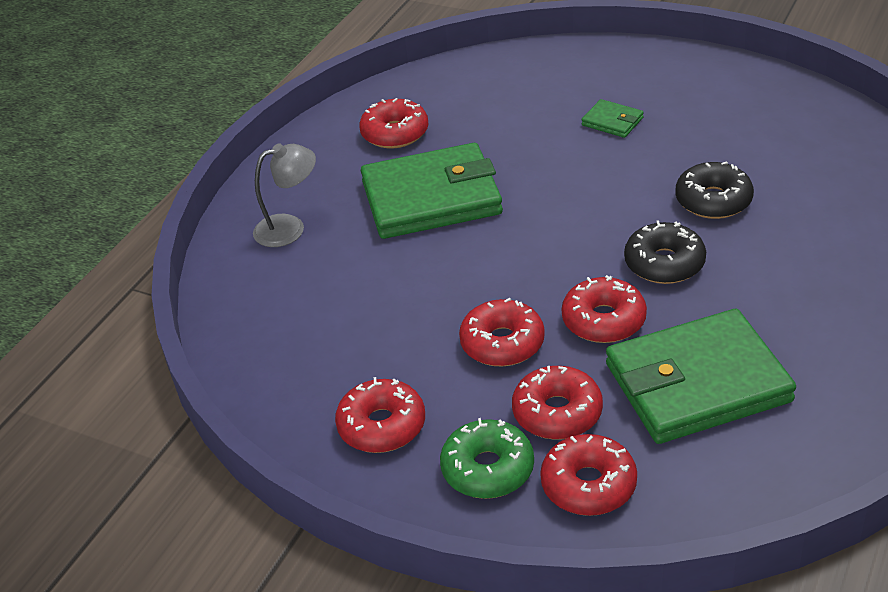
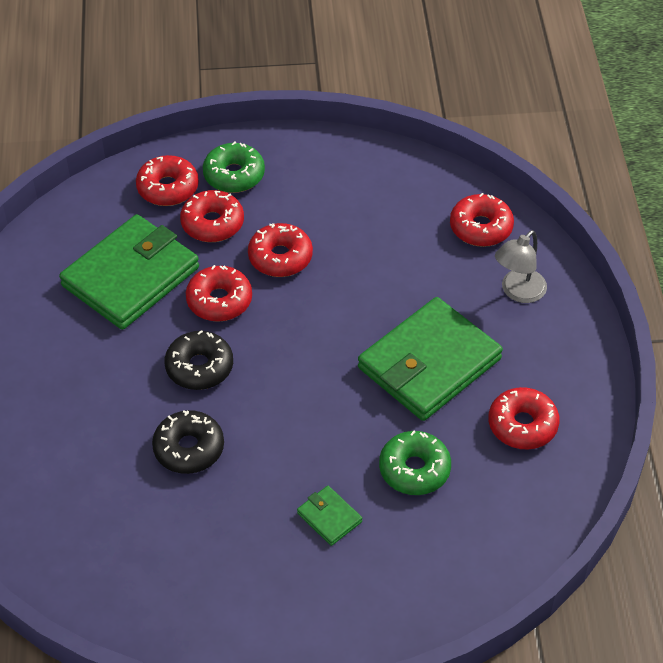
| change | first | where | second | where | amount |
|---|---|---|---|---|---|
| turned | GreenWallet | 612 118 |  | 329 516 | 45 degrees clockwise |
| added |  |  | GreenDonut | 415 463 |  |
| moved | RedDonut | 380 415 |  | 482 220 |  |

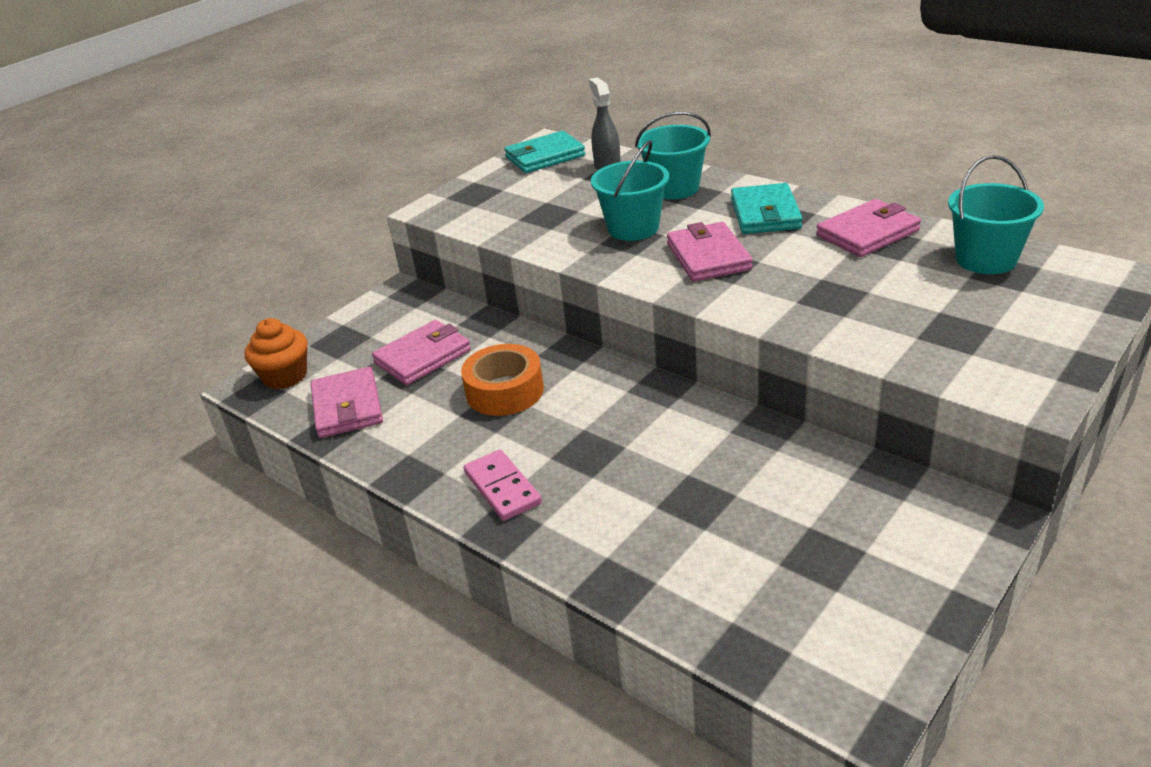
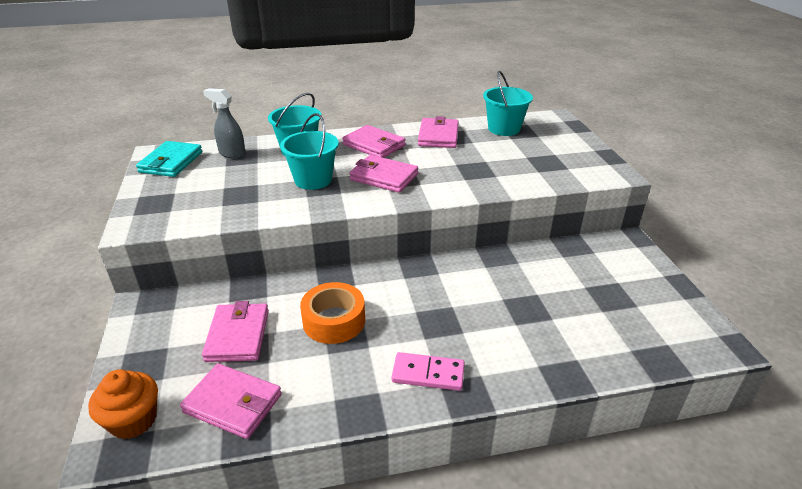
| change | first | where | second | where | amount |
|---|---|---|---|---|---|
| recoloured | TurquoiseWallet | 767 208 | PinkWallet | 373 141 |  |

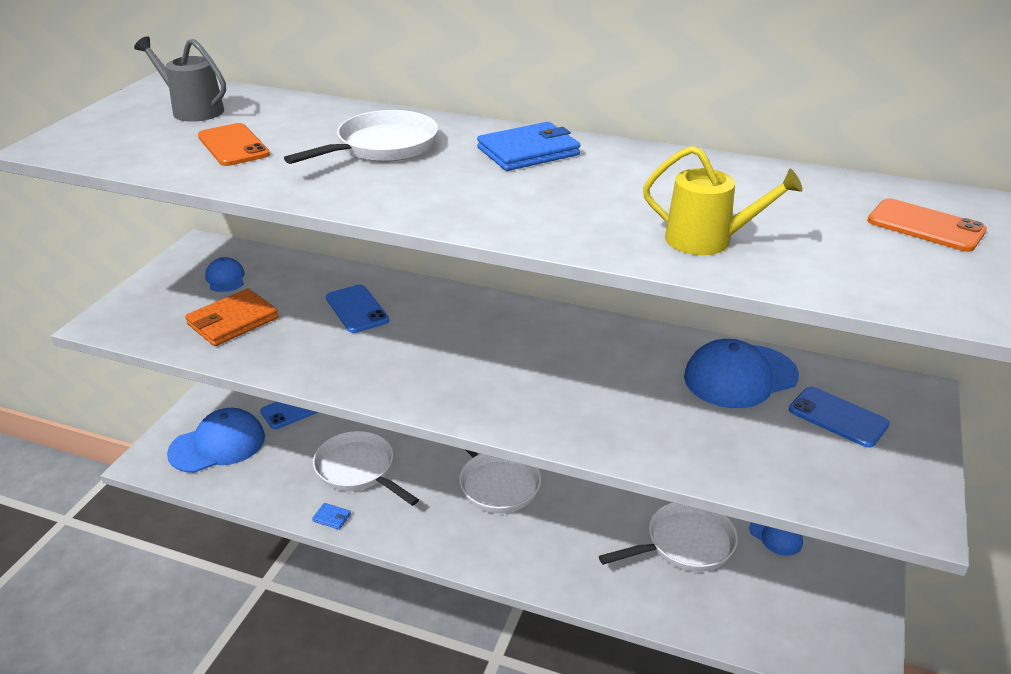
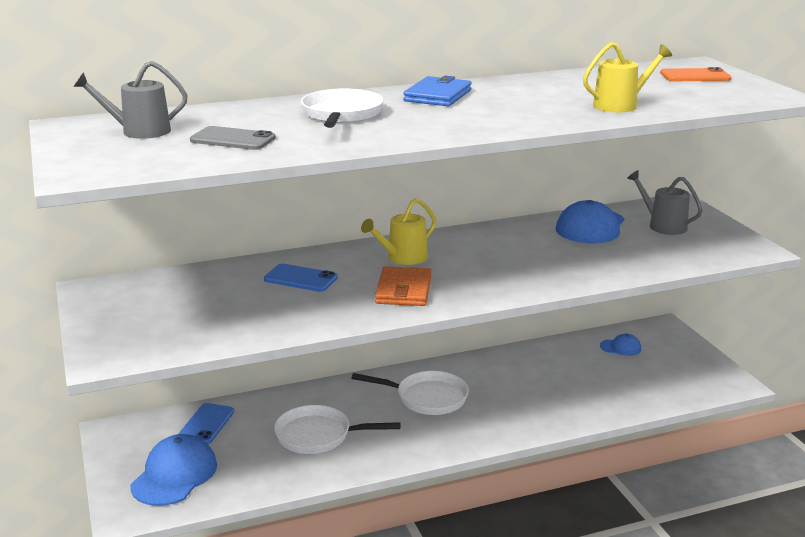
| change | first | where | second | where | amount |
|---|---|---|---|---|---|
| recoloured | OrangePhone | 234 144 | GreyPhone | 233 138 |  |
| added |  |  | YellowWateringCan | 398 231 |  |
| moved | OrangeWallet | 232 317 |  | 403 286 |  |
| replaced | BluePhone | 839 417 | GreyWateringCan | 665 202 |  |
| removed | BlueCap | 225 274 |  |  |  |
| removed | BlueWallet | 331 516 |  |  |  |
| removed | WhitePan | 668 537 |  |  |  |

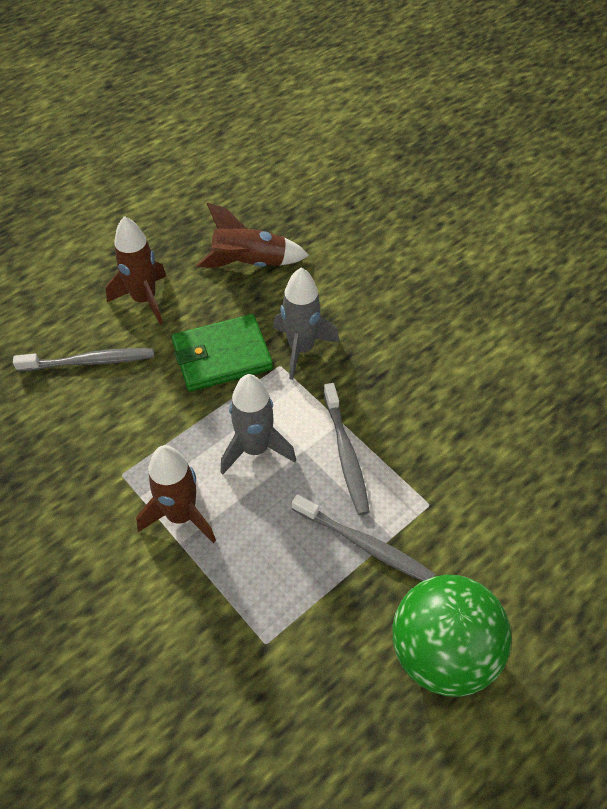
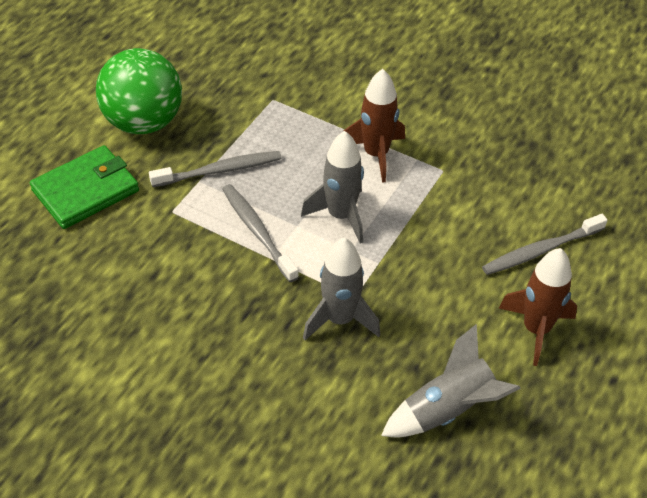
| change | first | where | second | where | amount |
|---|---|---|---|---|---|
| moved | GreenWallet | 222 353 |  | 84 187 |  |
| turned | GreyToothbrush | 363 537 |  | 215 169 | 150 degrees clockwise |
| recoloured | BrownRocket | 253 235 | GreyRocket | 451 380 |  |

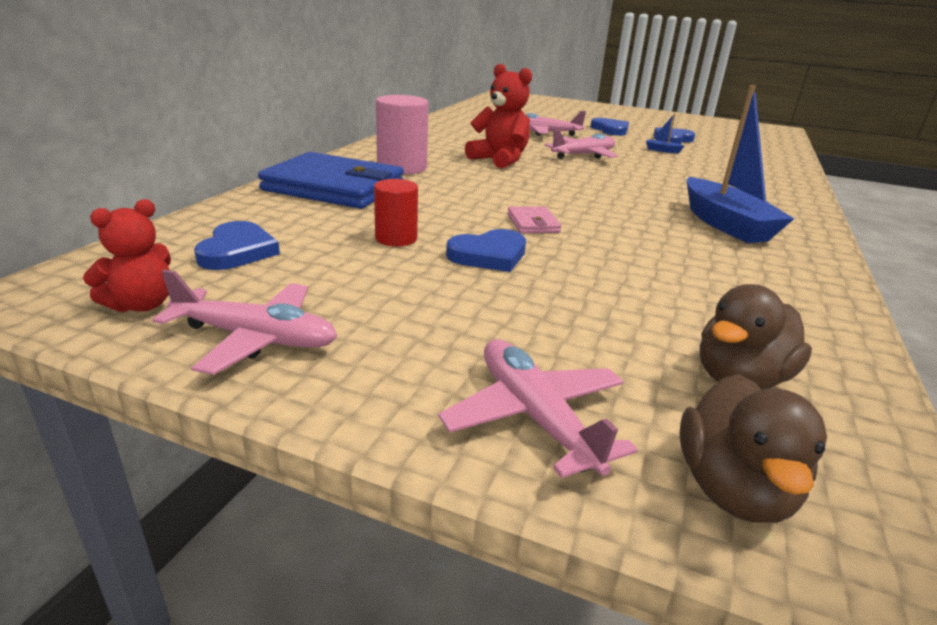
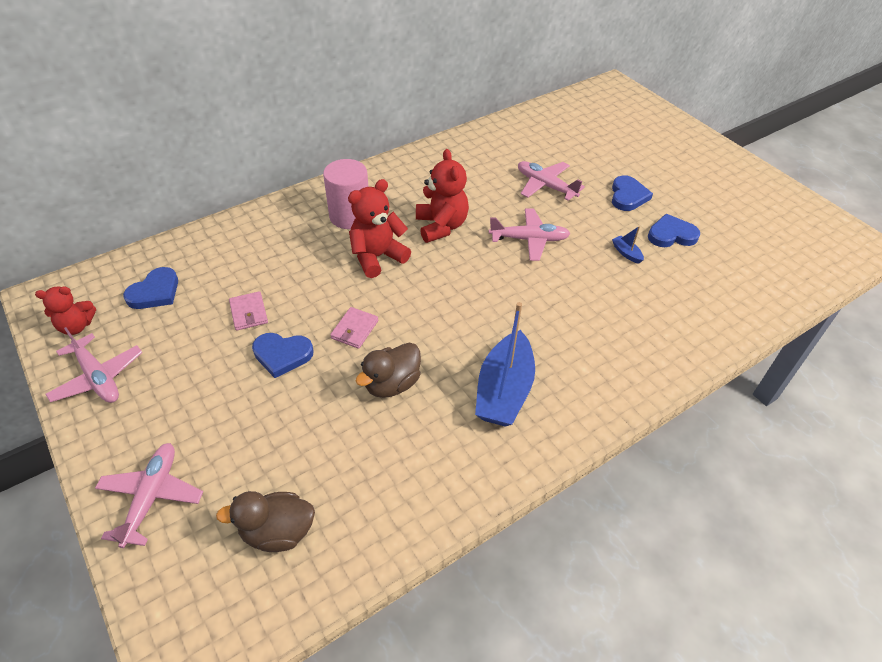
| change | first | where | second | where | amount |
|---|---|---|---|---|---|
| replaced | RedCylinder | 396 212 | PinkWallet | 248 311 |  |
| added |  |  | RedTeddyBear | 379 228 |  |
| moved | BrownDuck | 753 448 |  | 388 370 |  |
| removed | BlueWallet | 331 180 |  |  |  |

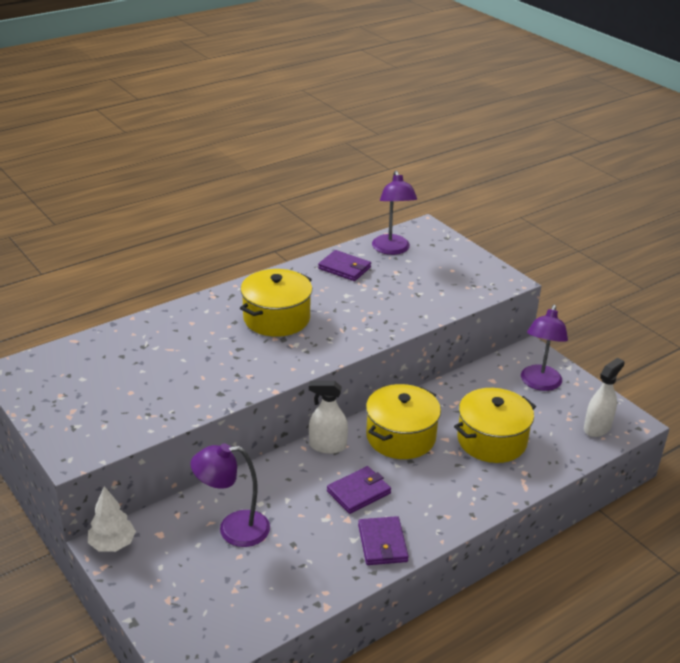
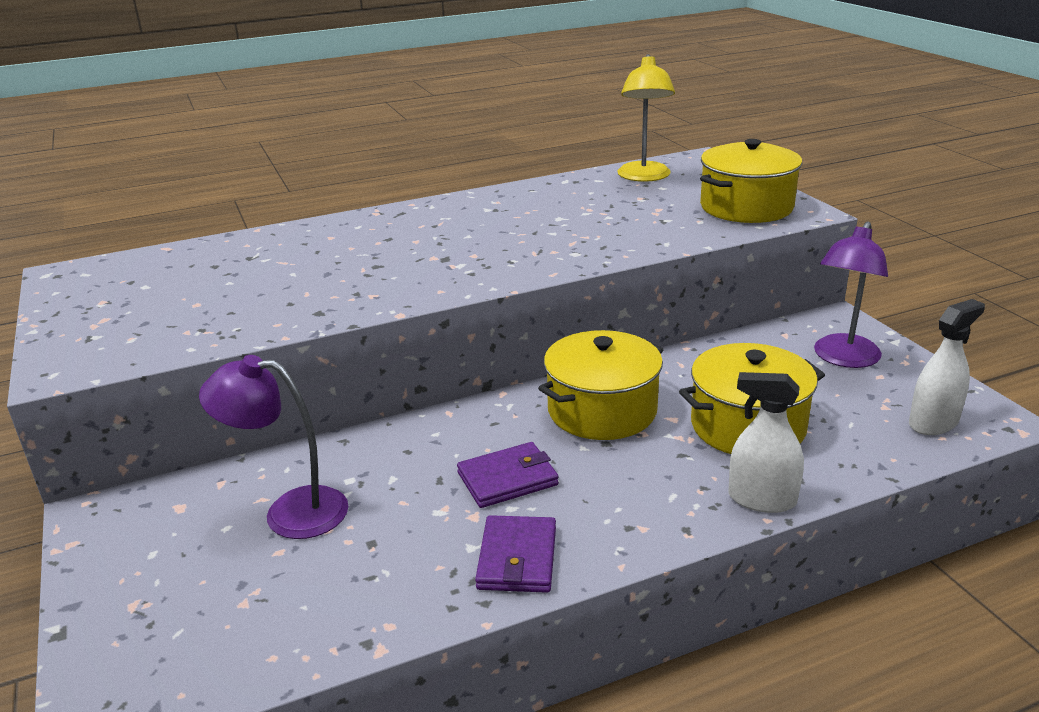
| change | first | where | second | where | amount |
|---|---|---|---|---|---|
| recoloured | PurpleLamp | 394 212 | YellowLamp | 646 118 |  |
| moved | YellowPot | 276 303 |  | 751 181 |  |
| moved | WhiteSprayBottle | 328 417 |  | 766 442 |  |
| removed | WhiteTree | 112 519 |  |  |  |
| removed | PurpleWallet | 344 265 |  |  |  |

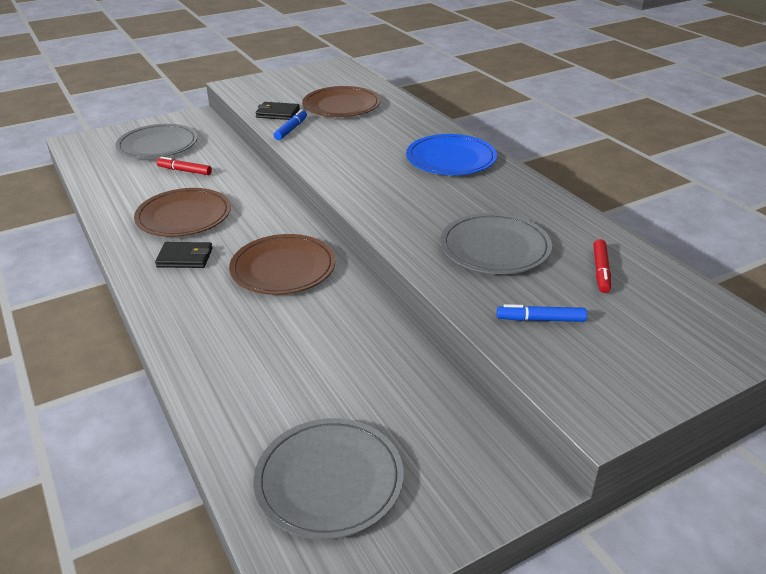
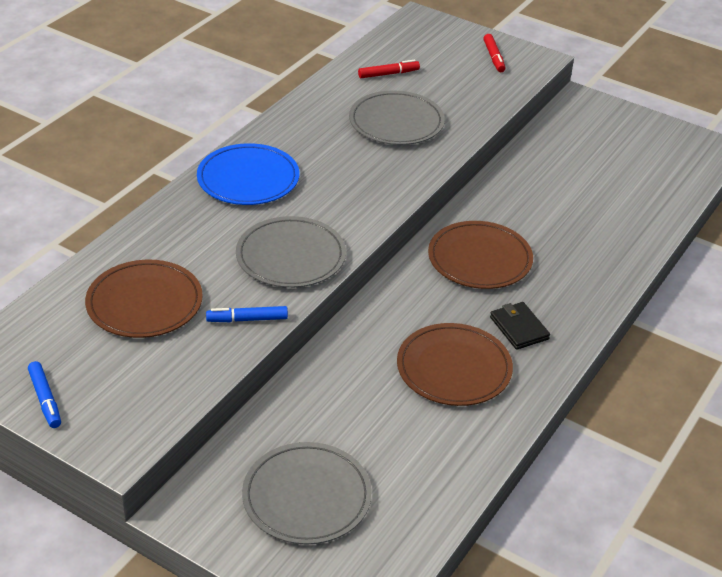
| change | first | where | second | where | amount |
|---|---|---|---|---|---|
| moved | BlueMarker | 542 313 |  | 44 394 |  |
| moved | GreyPlate | 329 479 |  | 291 252 |  |
| moved | RedMarker | 184 166 |  | 494 53 |  |
| removed | BlackWallet | 278 111 |  |  |  |

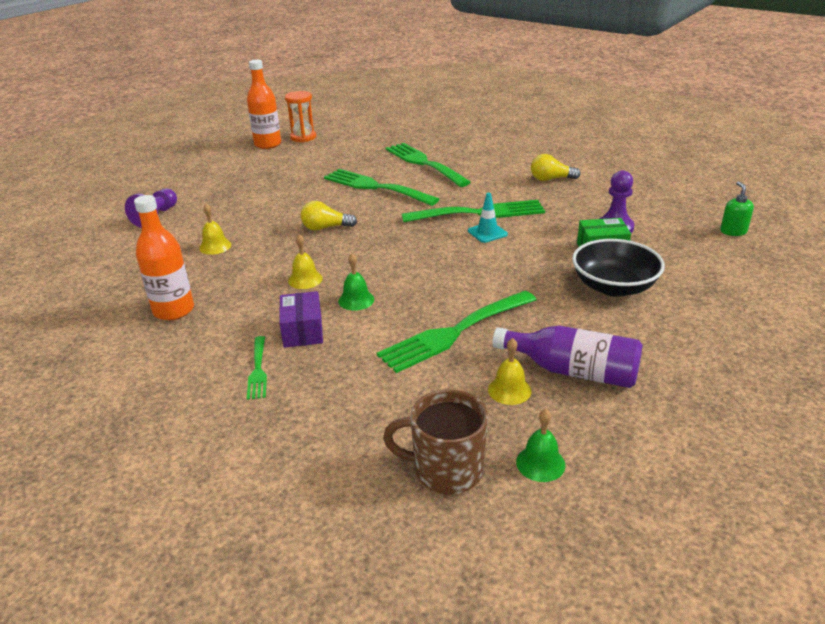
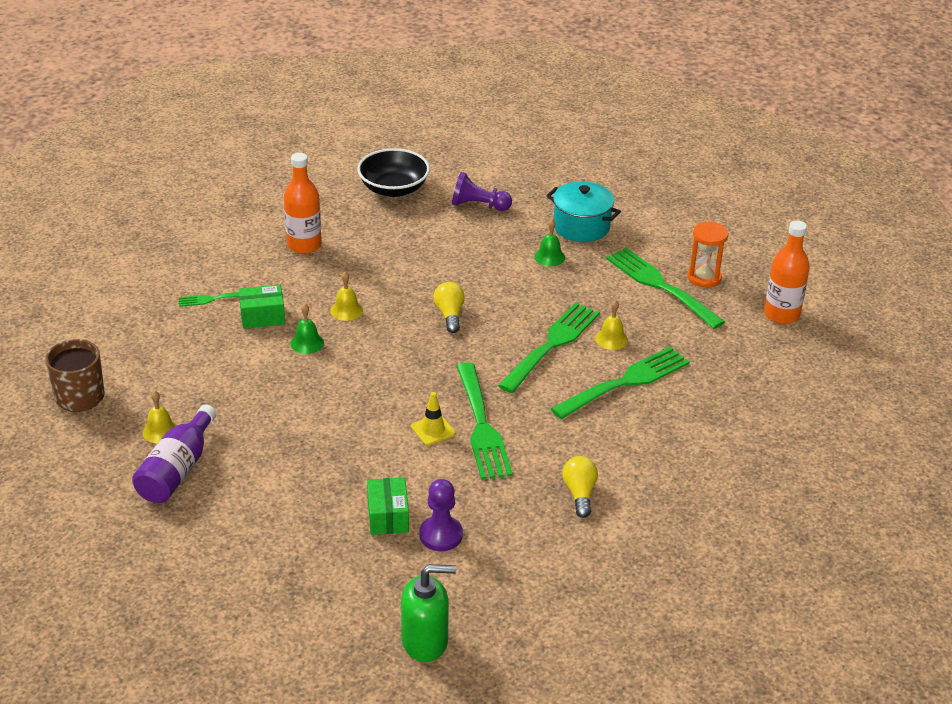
| change | first | where | second | where | amount |
|---|---|---|---|---|---|
| recoloured | PurpleBox | 301 319 | GreenBox | 262 307 |  |
| moved | BlackBowl | 618 268 |  | 393 172 |  |
| resized | GreenSoapDispenser | 737 208 |  | 428 613 | x1.72 |
| recoloured | TurquoiseTrafficCone | 488 218 | YellowTrafficCone | 433 418 |  |
| moved | GreenBell | 540 445 |  | 549 242 |  |
| added |  |  | TurquoisePot | 583 211 |  |
| moved | YellowBell | 215 229 |  | 611 325 |  |
| moved | GreenFork | 457 332 |  | 665 288 |  |
| moved | OrangeBottle | 264 104 |  | 787 272 |  |

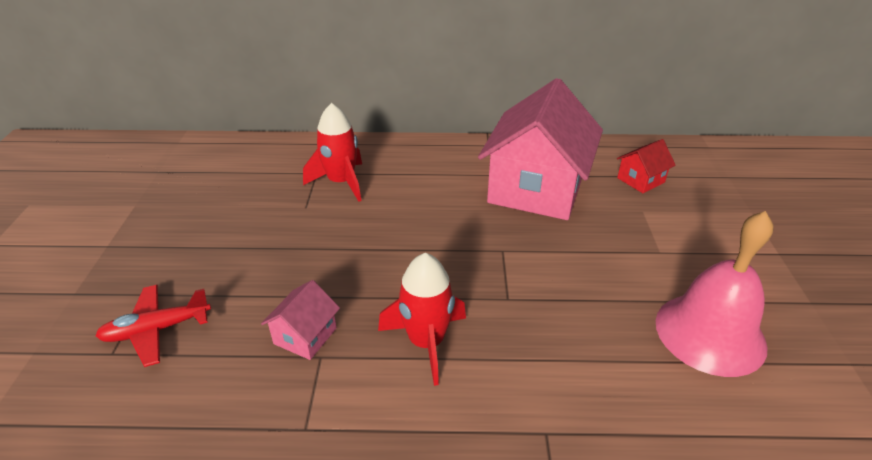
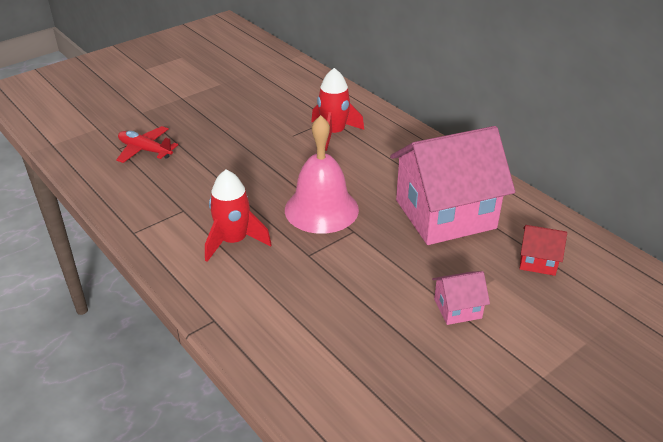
| change | first | where | second | where | amount |
|---|---|---|---|---|---|
| moved | PinkBell | 714 294 |  | 322 174 |  |
| moved | PinkHouse | 300 320 |  | 461 298 |  |

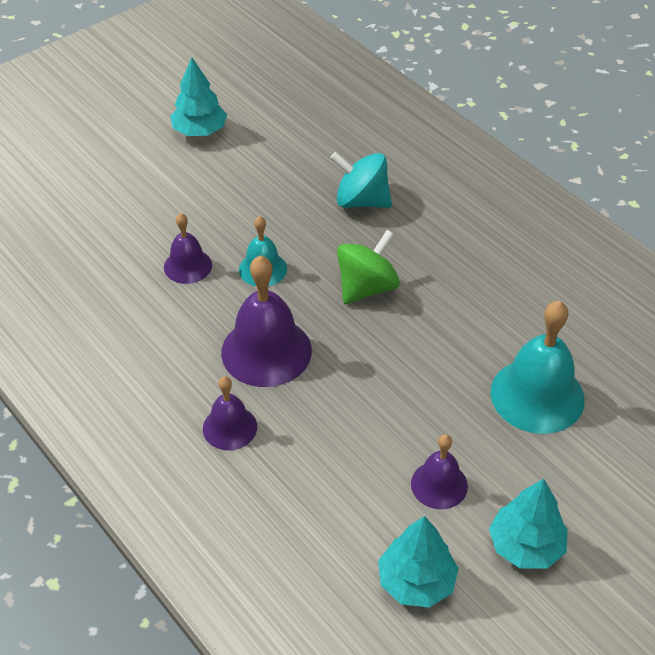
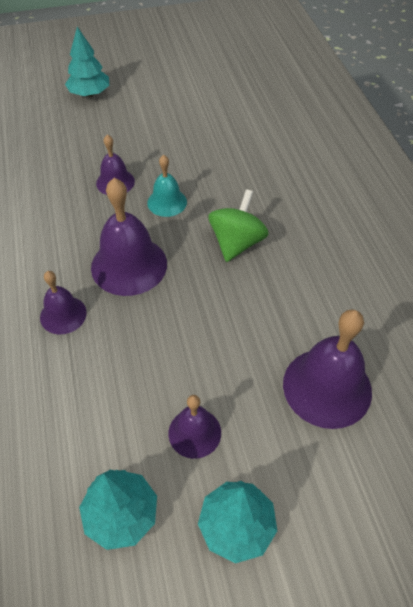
| change | first | where | second | where | amount |
|---|---|---|---|---|---|
| moved | TurquoiseTree | 198 96 |  | 87 62 |  |
| turned | GreenSpinningTop | 368 267 |  | 238 225 | 45 degrees counterclockwise |
| recoloured | TurquoiseBell | 538 367 | PurpleBell | 327 369 |  |
| removed | TurquoiseSpinningTop | 361 180 |  |  |  |

